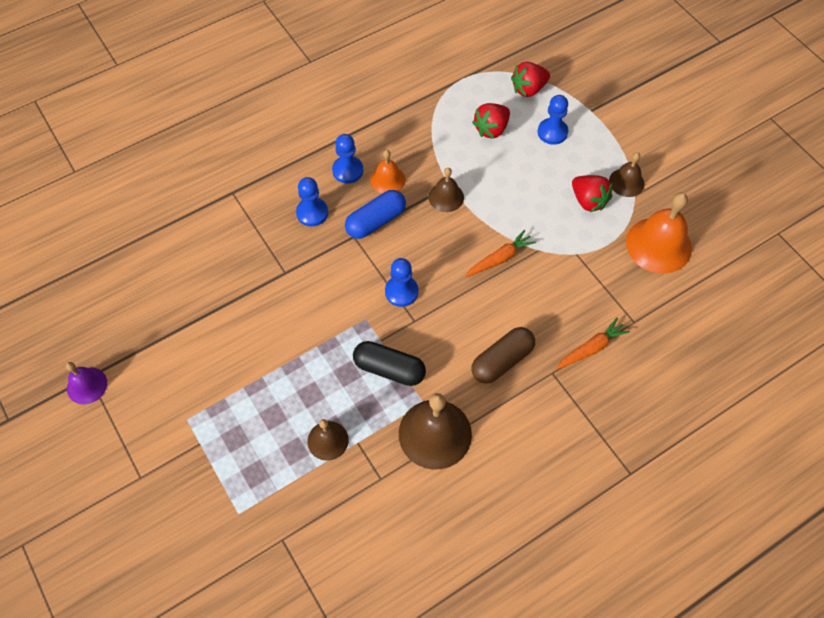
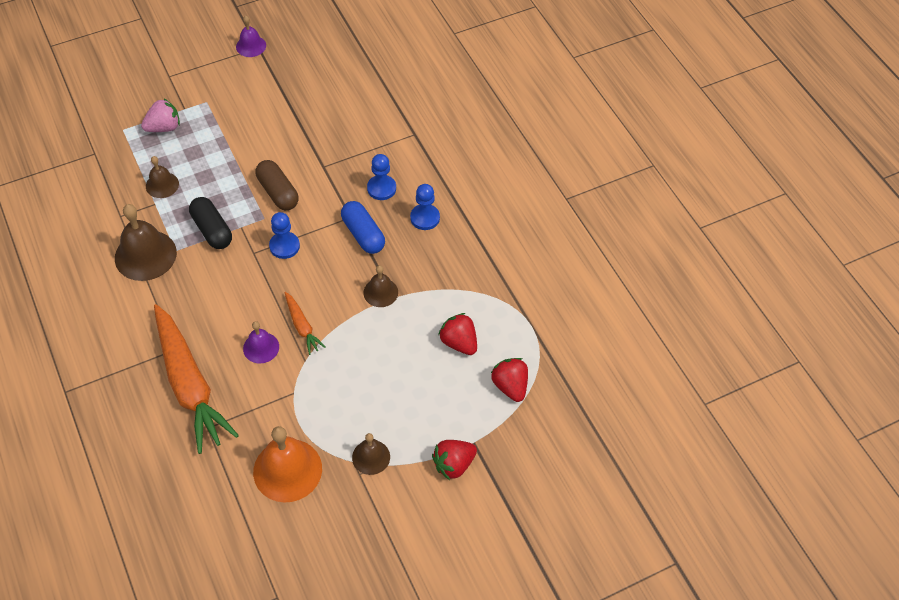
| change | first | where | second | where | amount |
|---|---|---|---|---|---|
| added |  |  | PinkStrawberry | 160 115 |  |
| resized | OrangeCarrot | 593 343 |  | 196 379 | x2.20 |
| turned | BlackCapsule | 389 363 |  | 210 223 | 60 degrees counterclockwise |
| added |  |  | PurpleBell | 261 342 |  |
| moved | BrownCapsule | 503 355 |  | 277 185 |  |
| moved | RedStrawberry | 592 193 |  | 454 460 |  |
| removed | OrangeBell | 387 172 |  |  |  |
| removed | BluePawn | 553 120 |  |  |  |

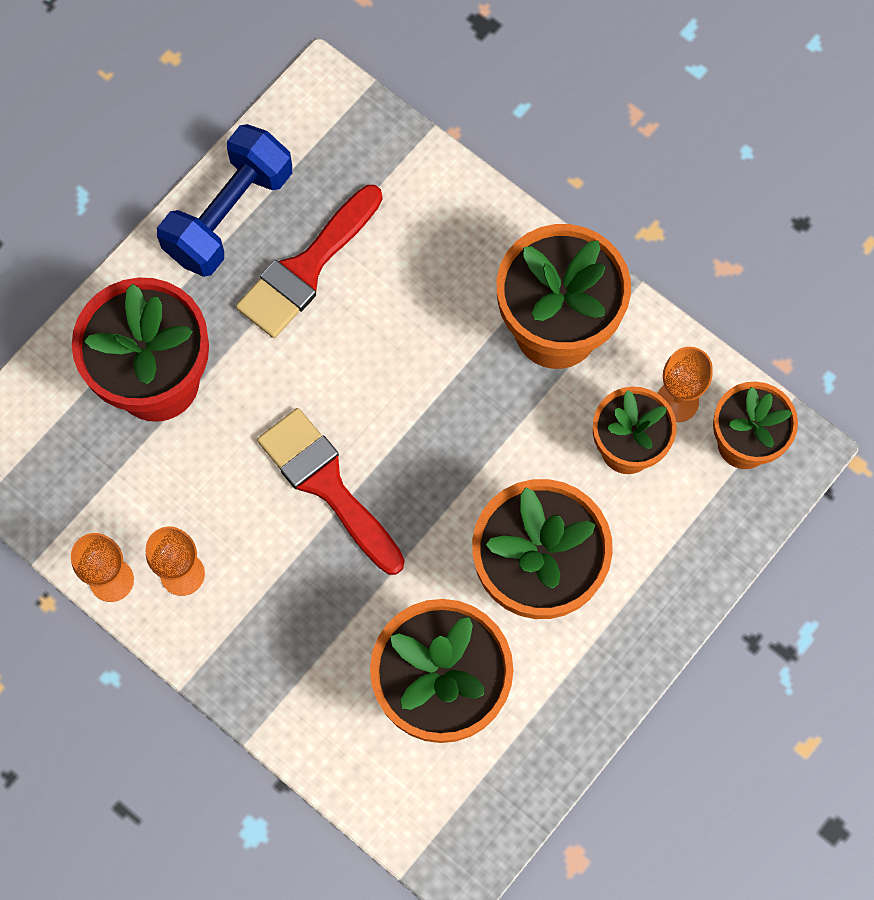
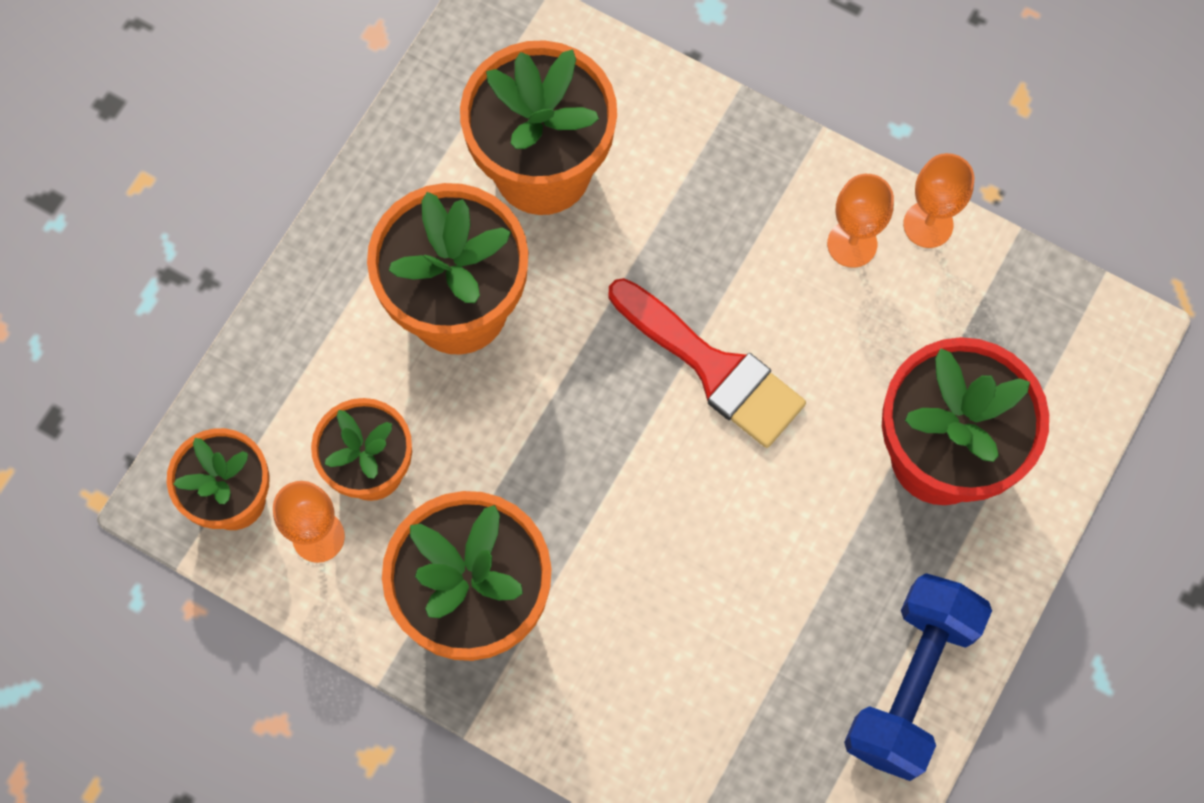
| change | first | where | second | where | amount |
|---|---|---|---|---|---|
| removed | RedBrush | 309 261 |  |  |  |

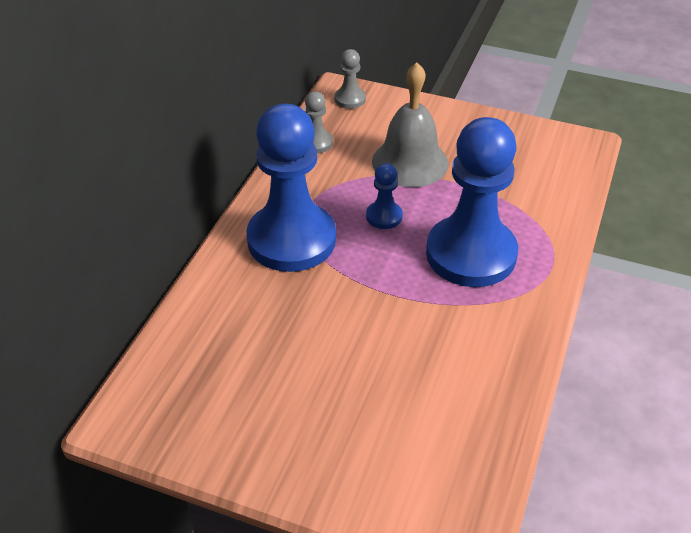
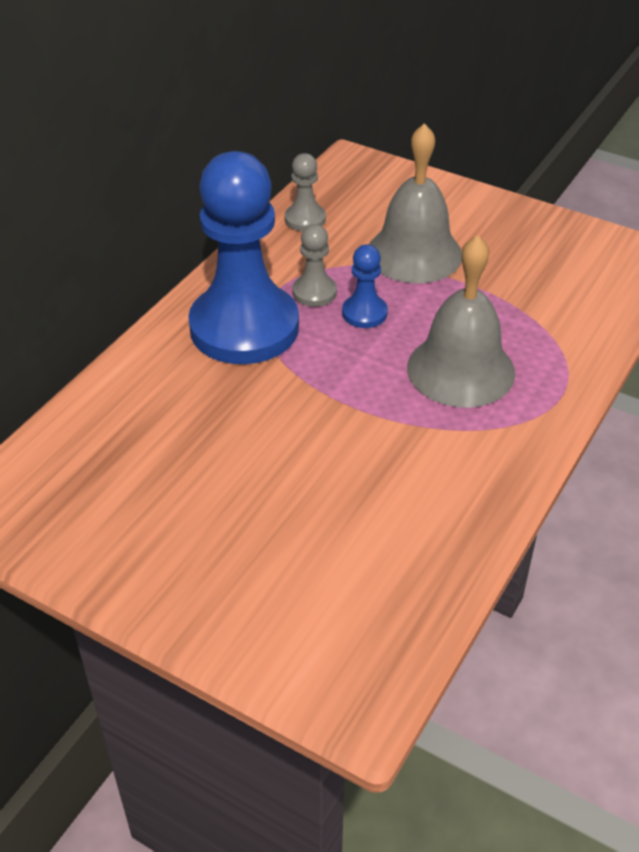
| change | first | where | second | where | amount |
|---|---|---|---|---|---|
| moved | GreyPawn | 350 79 |  | 314 265 |  |
| replaced | BluePawn | 472 202 | GreyBell | 461 321 |  |

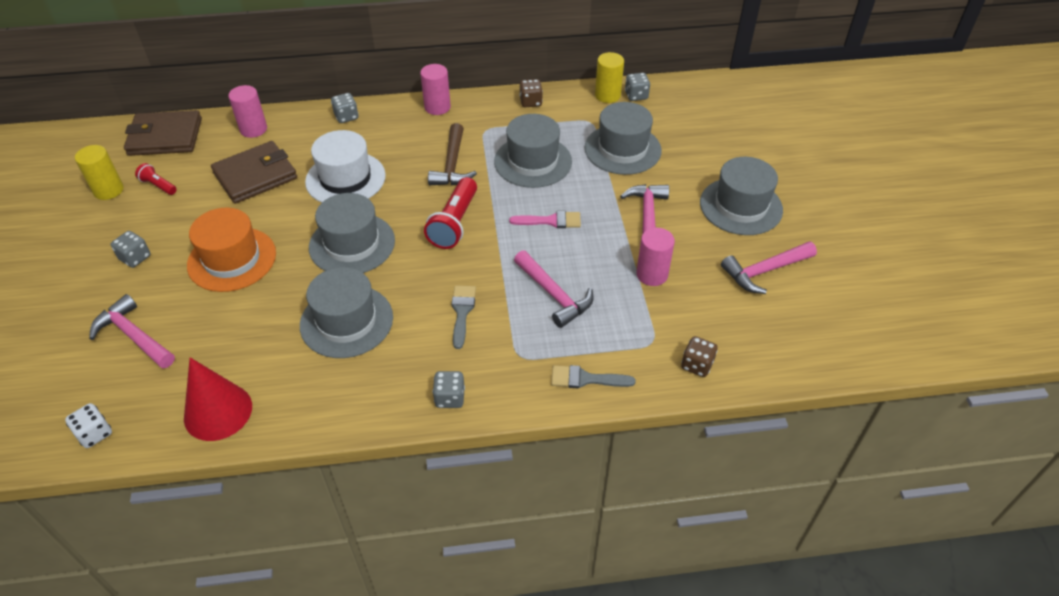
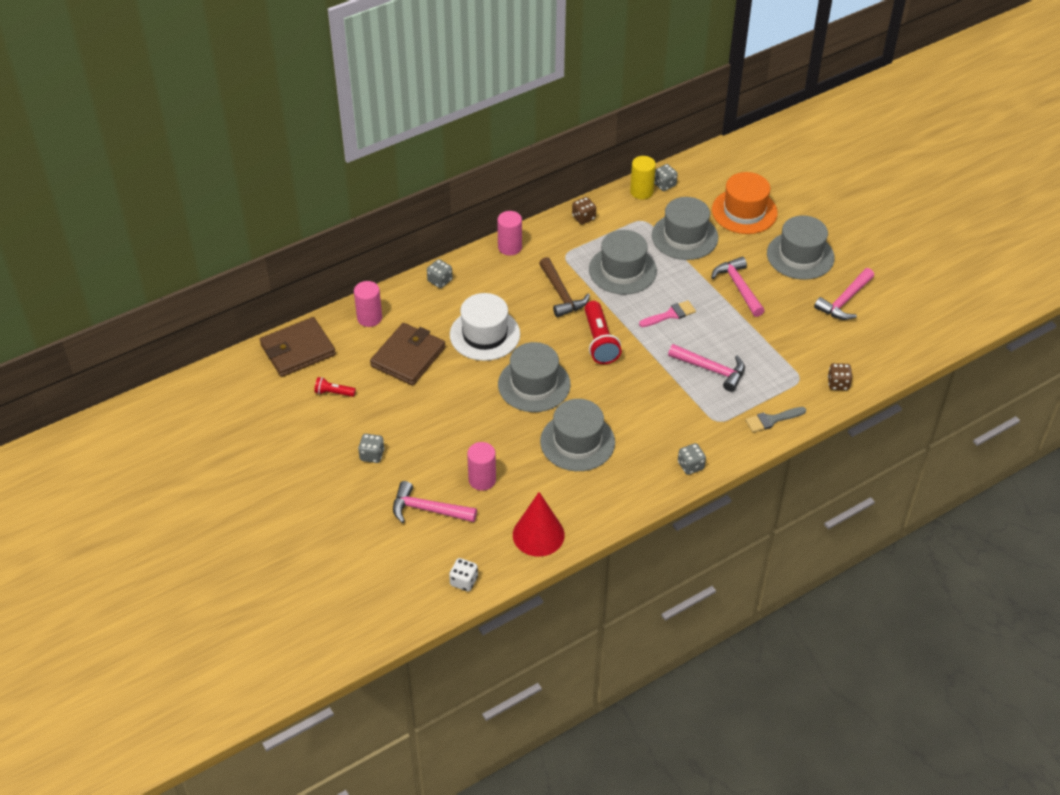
| change | first | where | second | where | amount |
|---|---|---|---|---|---|
| moved | PinkCylinder | 655 257 |  | 481 466 |  |
| moved | OrangeHat | 231 250 |  | 745 203 |  |
| removed | YellowCylinder | 99 172 |  |  |  |
| removed | GreyBrush | 463 317 |  |  |  |

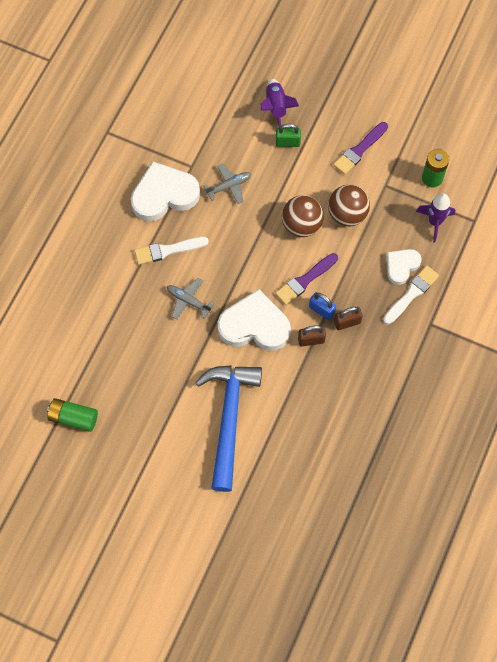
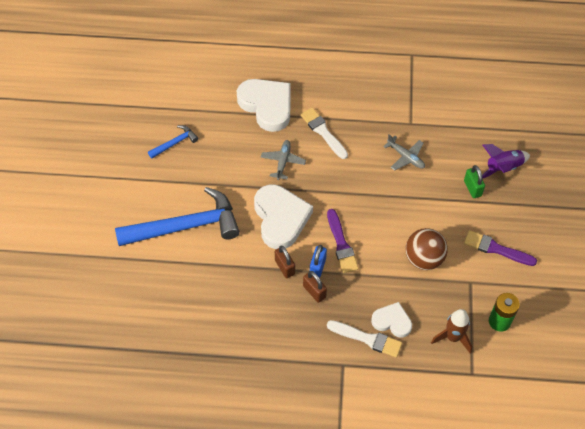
| change | first | where | second | where | amount |
|---|---|---|---|---|---|
| added |  |  | BlueHammer | 173 142 |  |
| moved | WhiteHeart | 165 191 |  | 264 105 |  |
| turned | PurpleBrush | 306 279 |  | 342 241 | 135 degrees counterclockwise |
| recoloured | PurpleRocket | 435 217 | BrownRocket | 451 331 |  |
| removed | GreenBattery | 72 415 |  |  |  |
| removed | BrownBall | 303 216 |  |  |  |

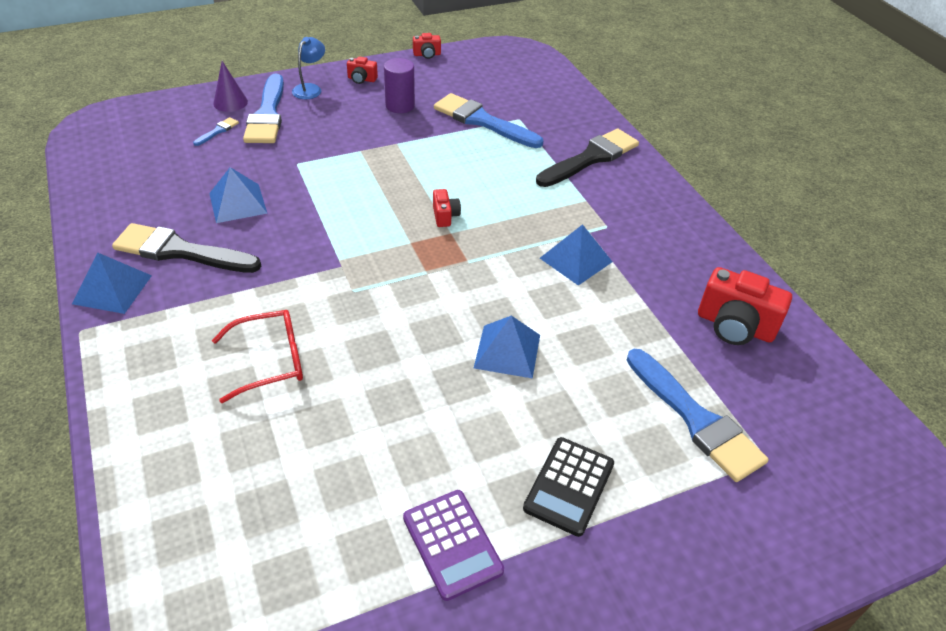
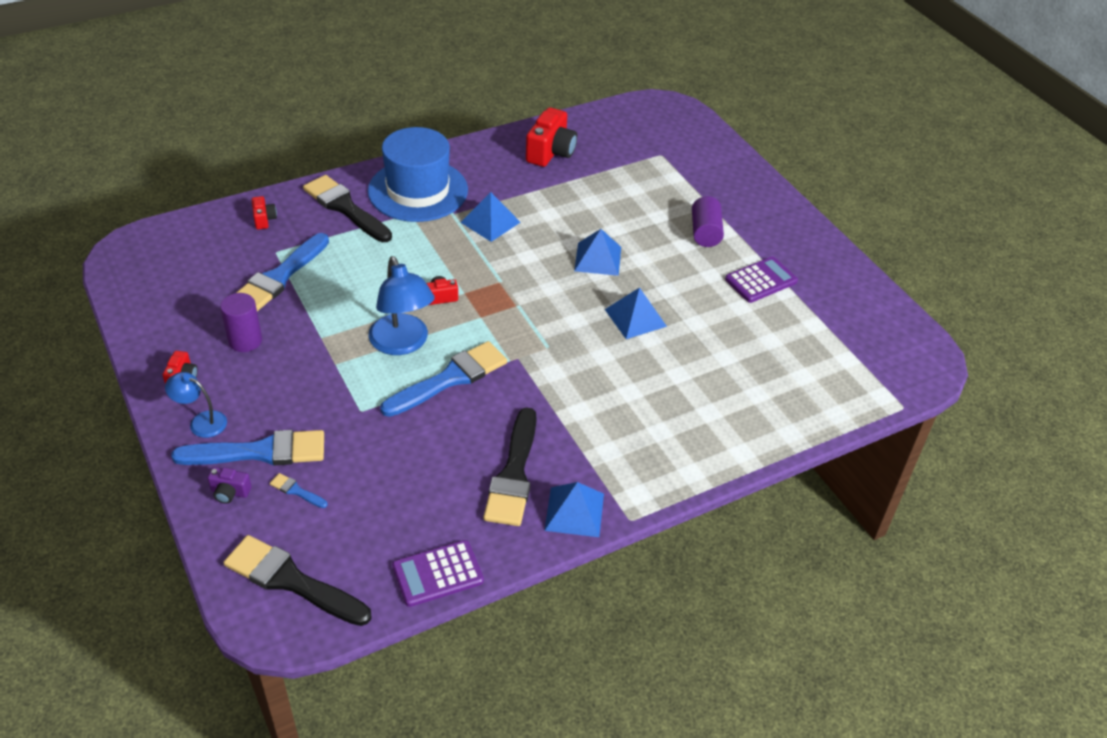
| change | first | where | second | where | amount |
|---|---|---|---|---|---|
| replaced | PurpleCone | 230 86 | PurpleCamera | 230 485 |  |
| added |  |  | BlackBrush | 298 580 |  |
| moved | RedCamera | 427 46 |  | 264 213 |  |
| added |  |  | BlueHat | 418 174 |  |
| added |  |  | BlueLamp | 401 305 |  |
| moved | BlueBrush | 697 415 |  | 443 379 |  |
| added |  |  | PurpleCalculator | 438 573 |  |
| moved | BluePyramid | 238 195 |  | 636 313 |  |
| replaced | BlackCalculator | 568 487 | PurpleCylinder | 708 221 |  |
| removed | RedGlasses | 257 356 |  |  |  |

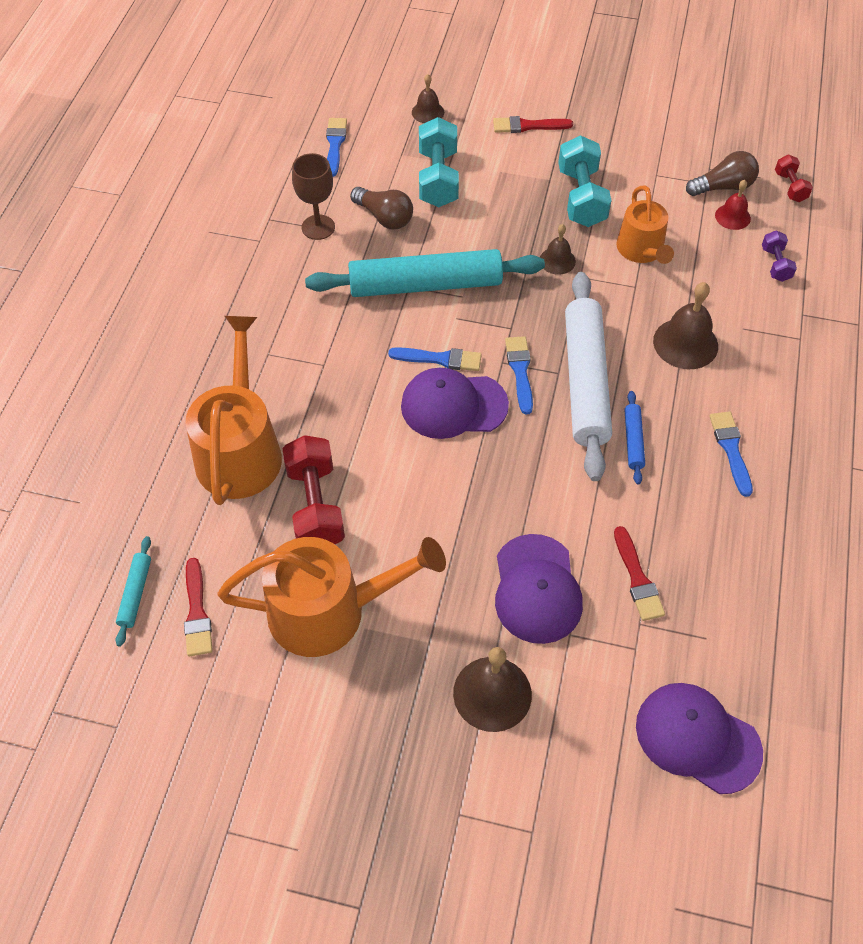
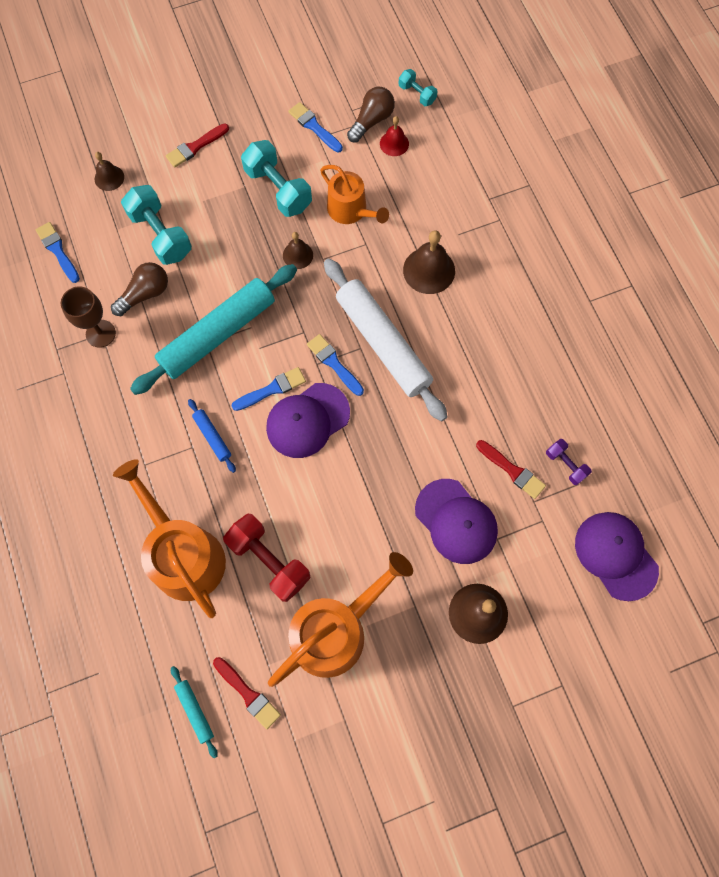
| change | first | where | second | where | amount |
|---|---|---|---|---|---|
| turned | BrownLightBulb | 381 208 |  | 139 289 | 45 degrees counterclockwise |
| moved | BlueRollingPin | 635 438 |  | 212 436 |  |
| moved | BlueBrush | 731 454 |  | 316 127 |  |
| recoloured | RedDumbbell | 794 178 | TurquoiseDumbbell | 418 87 |  |
| moved | PurpleDumbbell | 779 256 |  | 569 462 |  |
| turned | PurpleCap | 699 738 |  | 617 556 | 60 degrees clockwise |

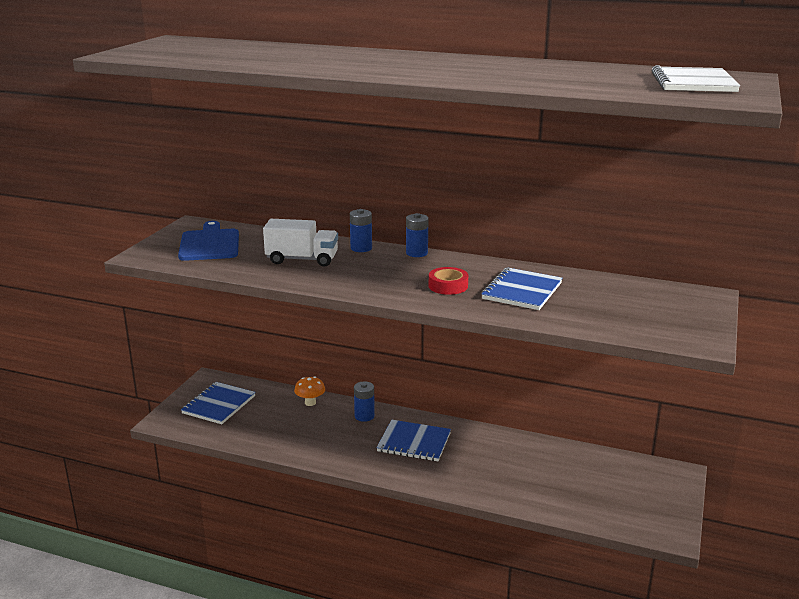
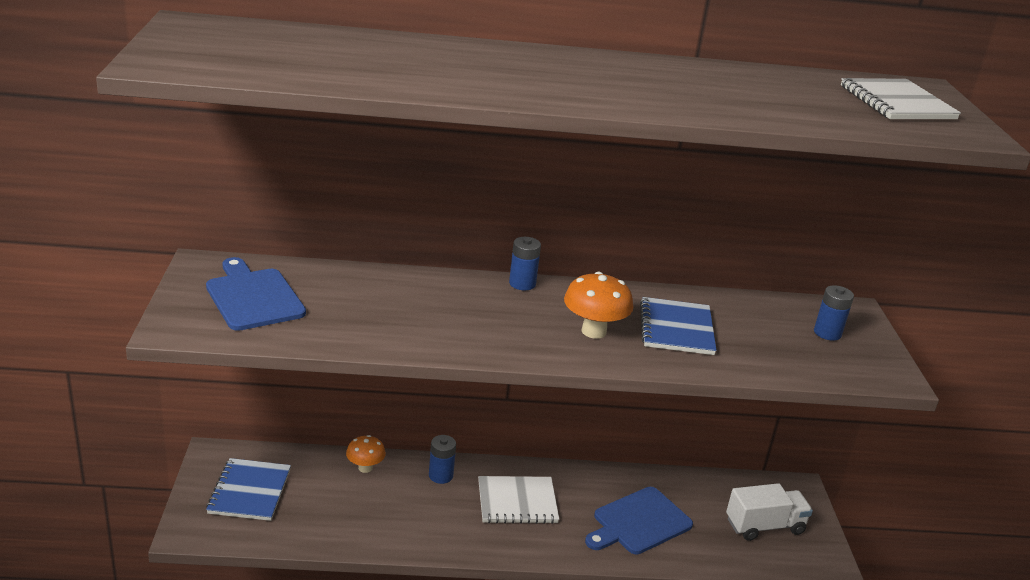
| change | first | where | second | where | amount |
|---|---|---|---|---|---|
| recoloured | BlueNotebook | 413 440 | WhiteNotebook | 518 500 |  |
| replaced | RedTape | 448 281 | OrangeMushroom | 598 305 |  |
| added |  |  | BlueCuttingBoard | 639 520 |  |
| moved | WhiteTruck | 300 243 |  | 769 512 |  |
| moved | BlueBattery | 361 230 |  | 834 312 |  |

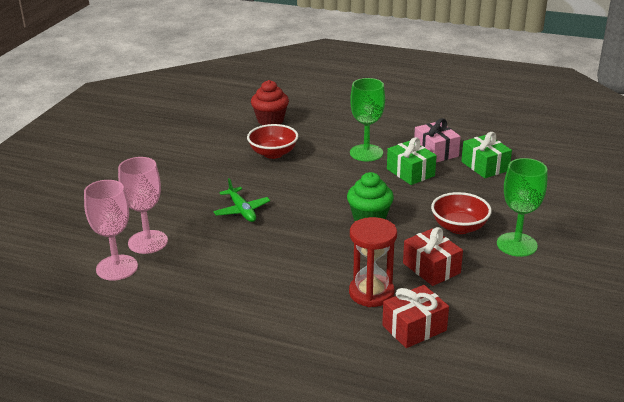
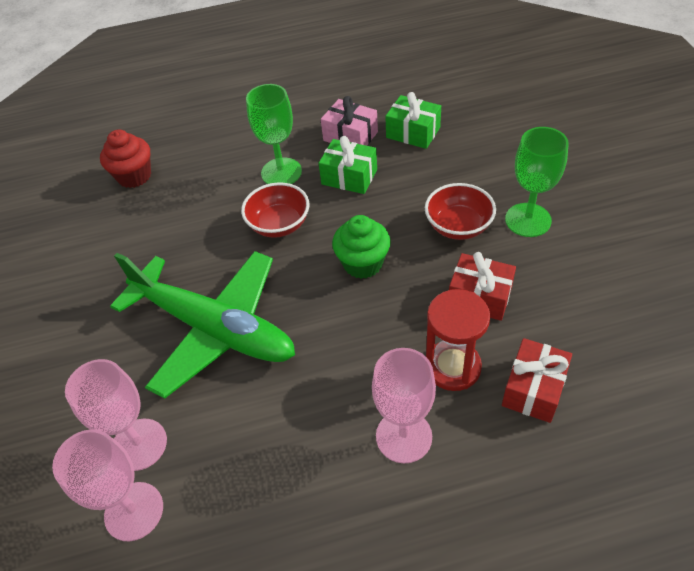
| change | first | where | second | where | amount |
|---|---|---|---|---|---|
| resized | GreenPlane | 241 200 |  | 202 325 | x2.35 |
| moved | RedBowl | 272 141 |  | 275 210 |  |
| added |  |  | PinkGoblet | 404 405 |  |

